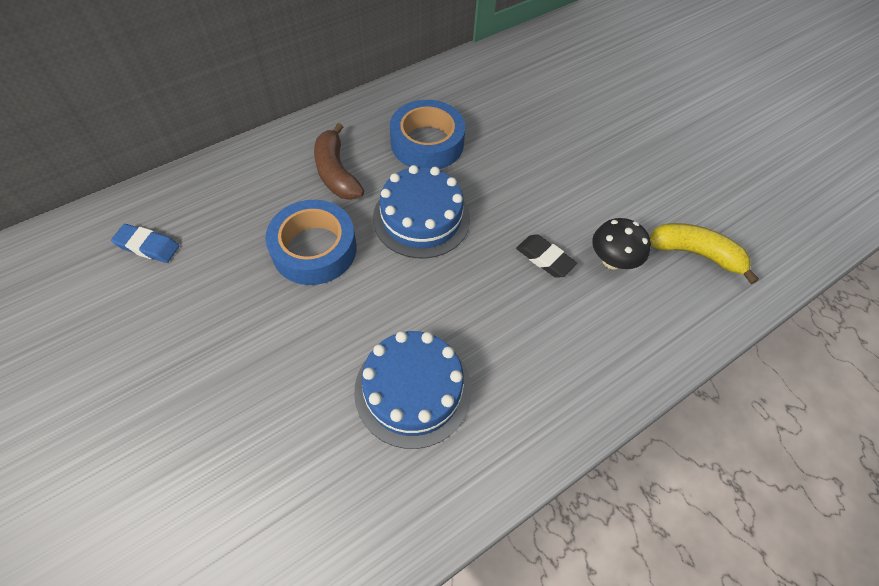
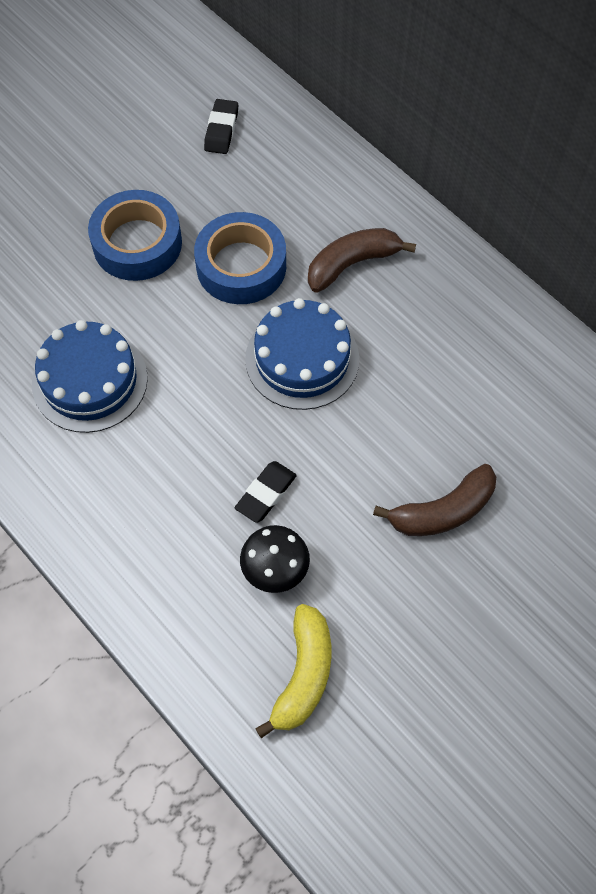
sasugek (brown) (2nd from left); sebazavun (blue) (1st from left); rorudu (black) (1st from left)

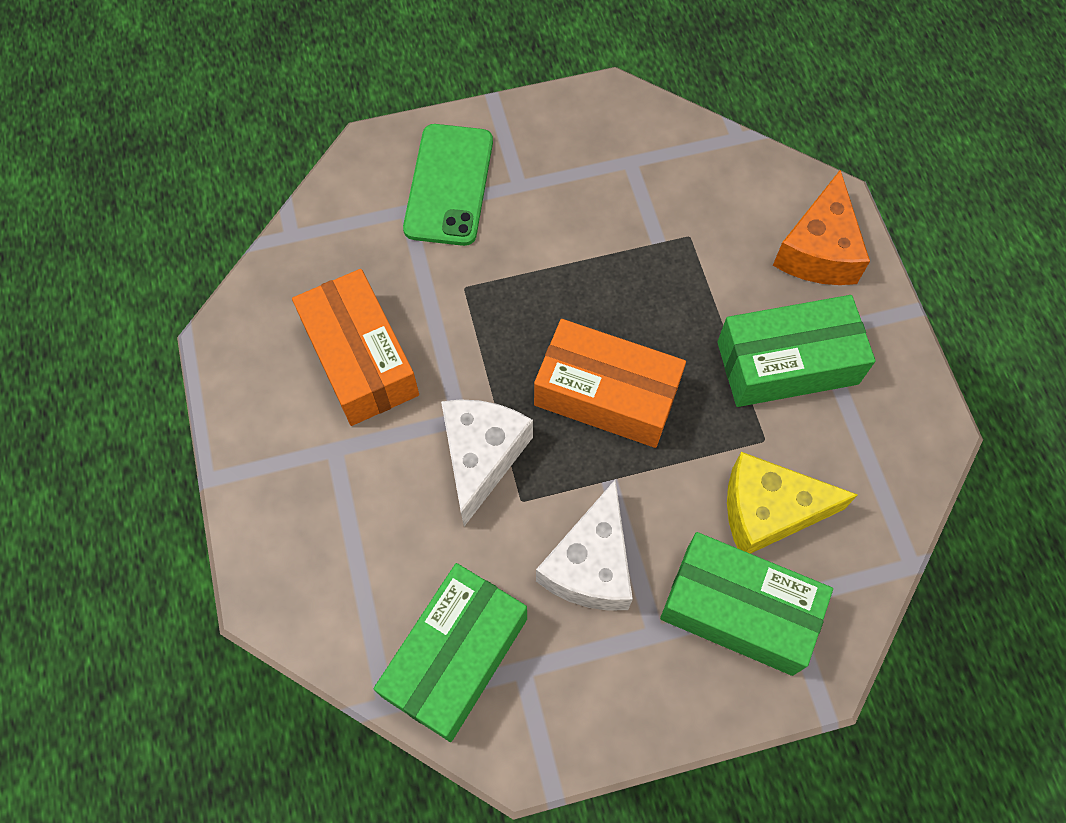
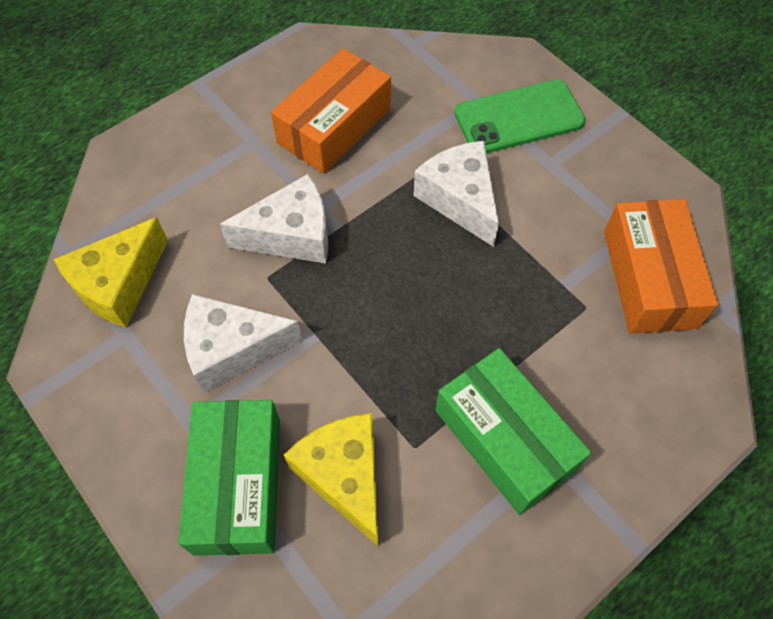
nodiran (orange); nodiran (white) (3rd from left); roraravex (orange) (2nd from left); nodiran (yellow) (1st from left)

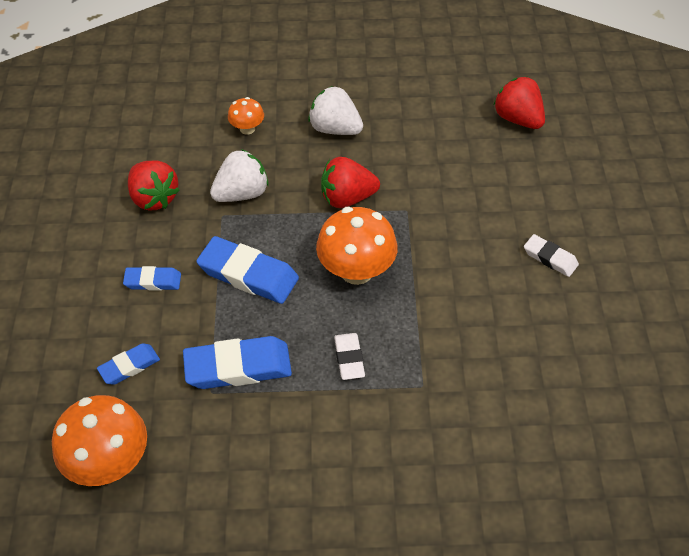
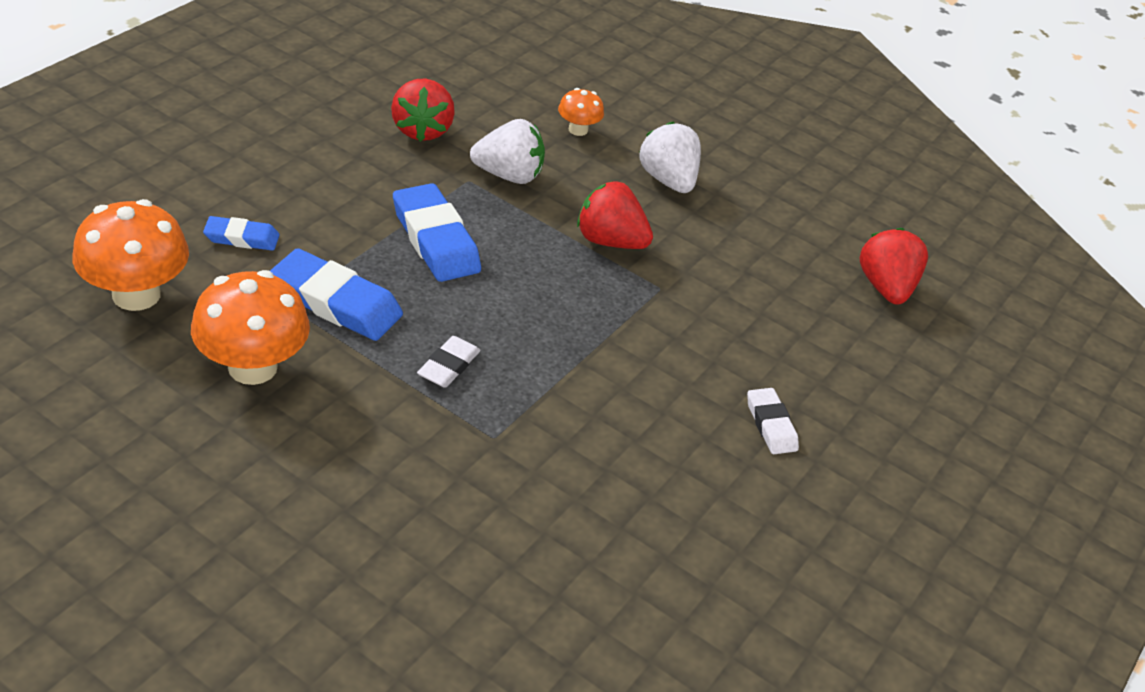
rorudu (blue) (2nd from left in the first image); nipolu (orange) (2nd from left)

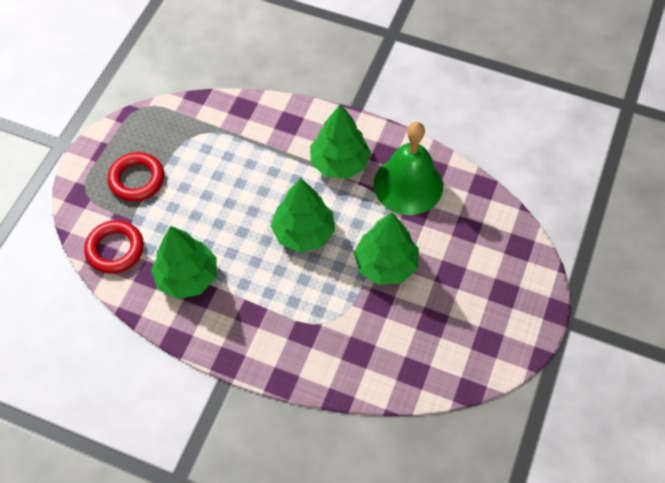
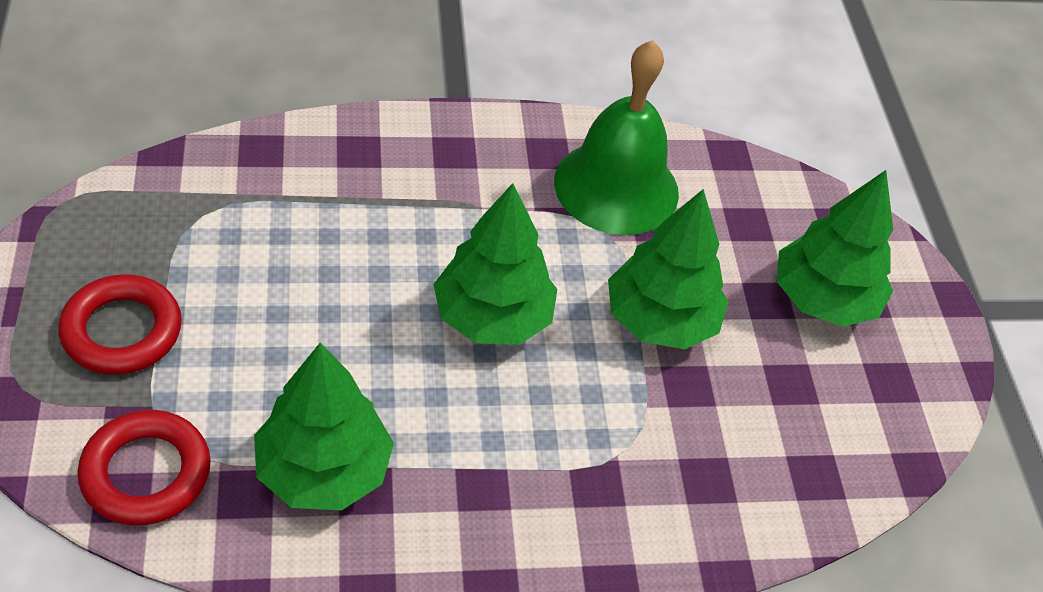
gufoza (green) (4th from left)

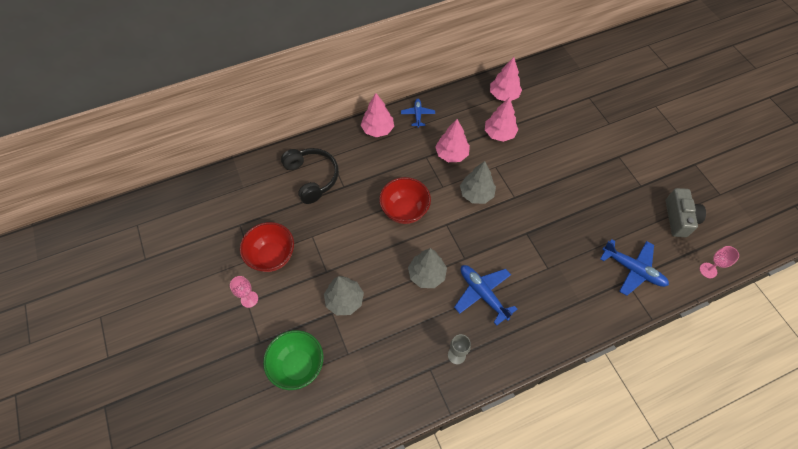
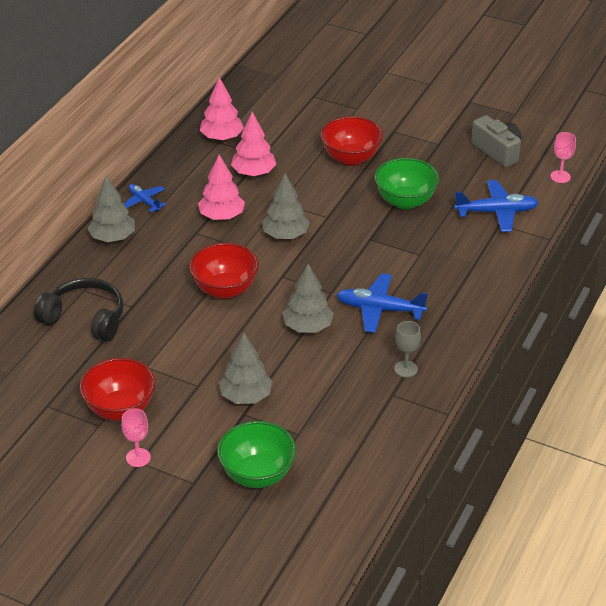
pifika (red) (3rd from left); pifika (green) (2nd from left); gufoza (grey) (1st from left)

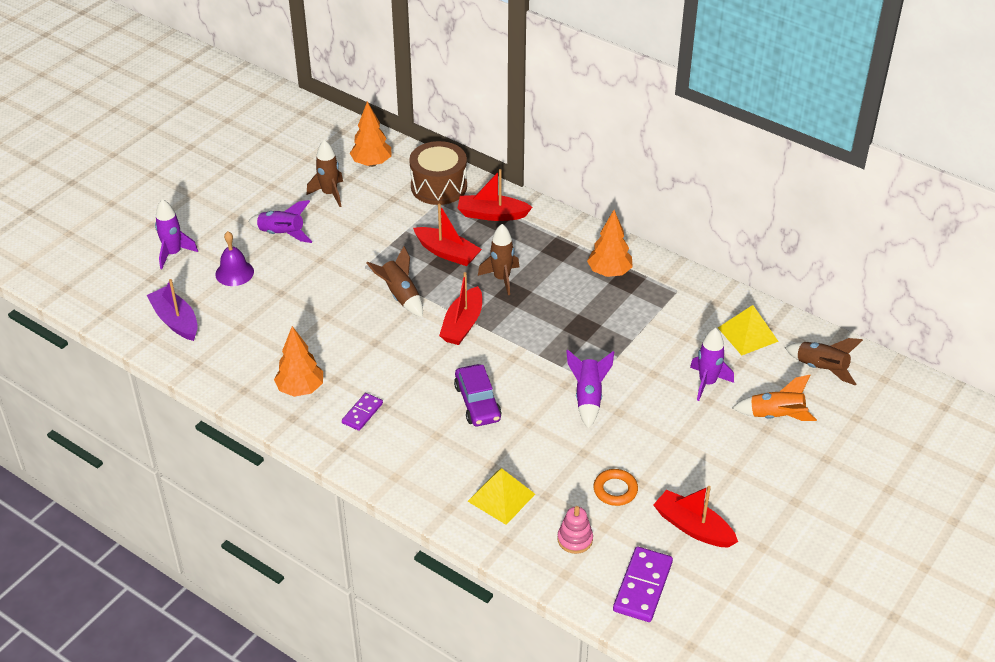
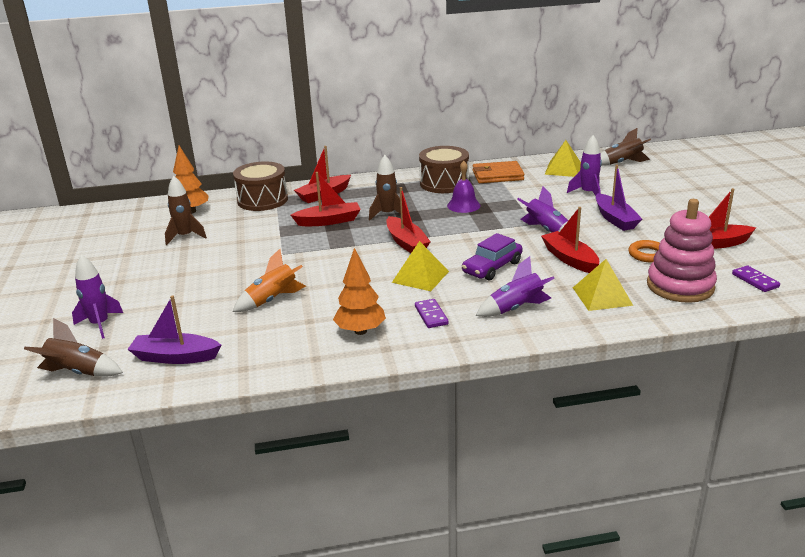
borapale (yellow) (1st from left); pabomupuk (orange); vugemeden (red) (4th from left); vugemeden (purple) (2nd from left); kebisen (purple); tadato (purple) (2nd from left); tadato (brown) (1st from left); tadato (orange); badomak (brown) (2nd from left); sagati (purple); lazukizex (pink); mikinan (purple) (2nd from left)

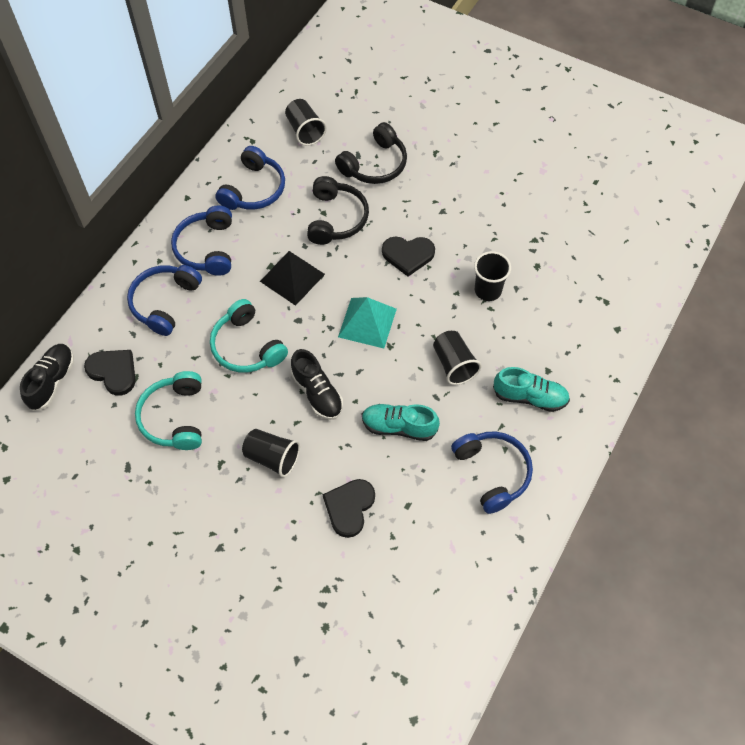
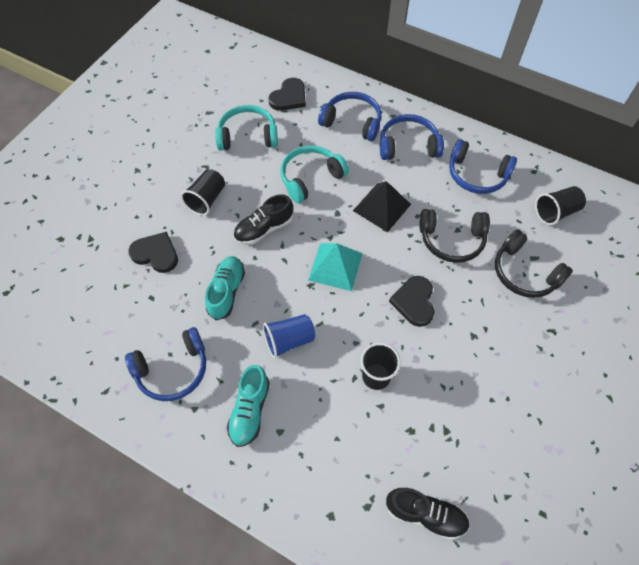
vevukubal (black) (2nd from left); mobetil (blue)

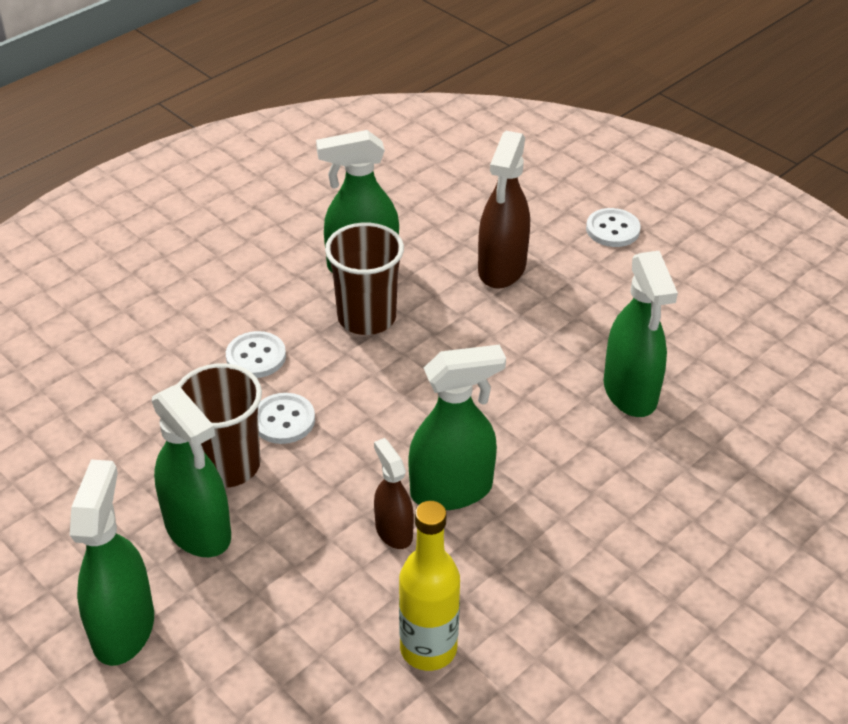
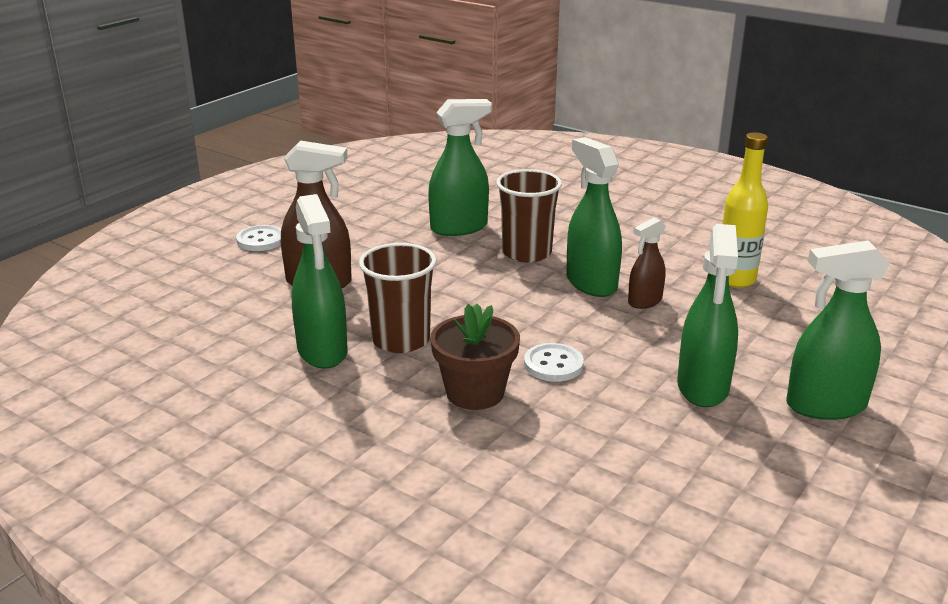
mobetil (brown) (2nd from left); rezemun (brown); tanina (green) (4th from left)

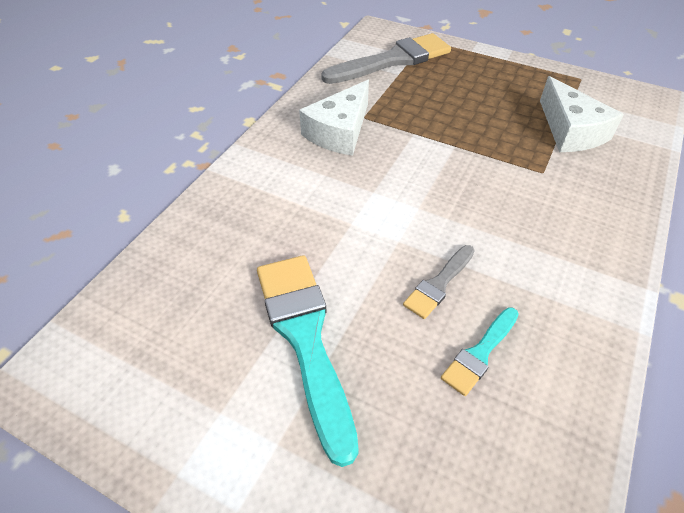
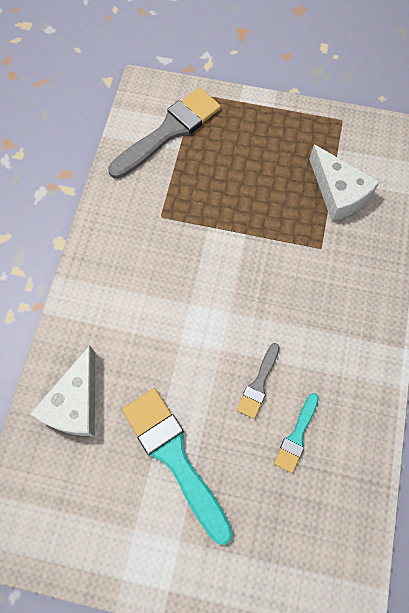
nodiran (white) (1st from left)

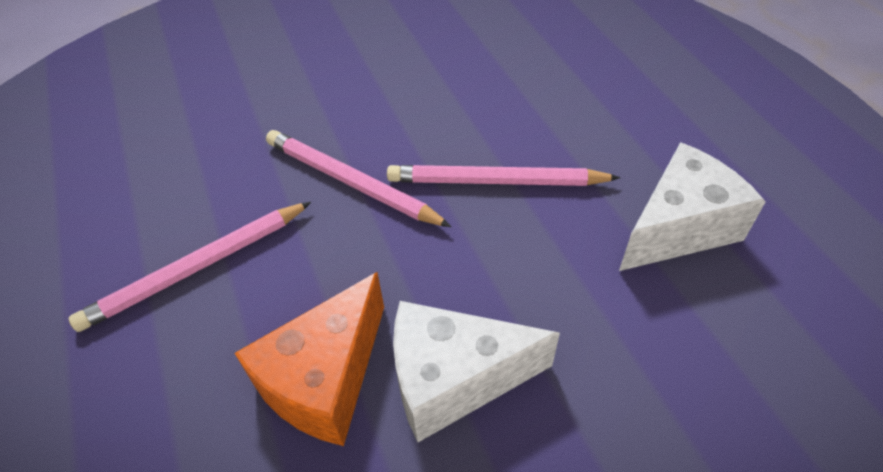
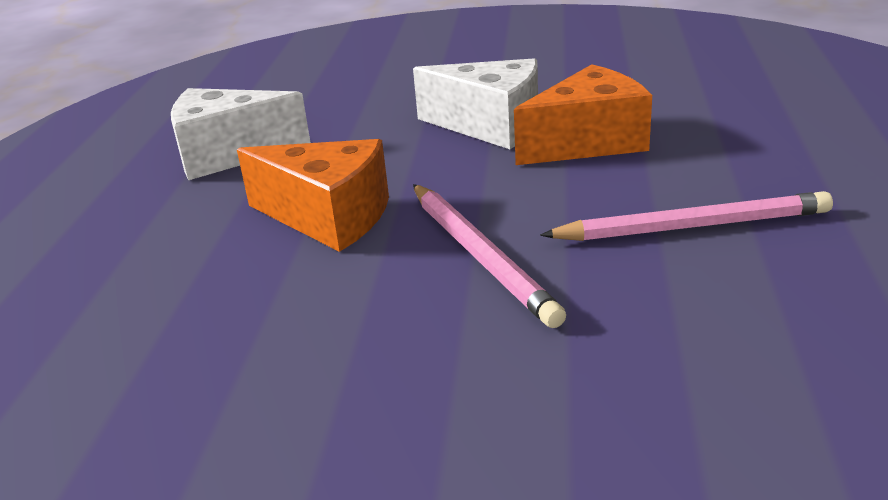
nodiran (orange) (1st from left)

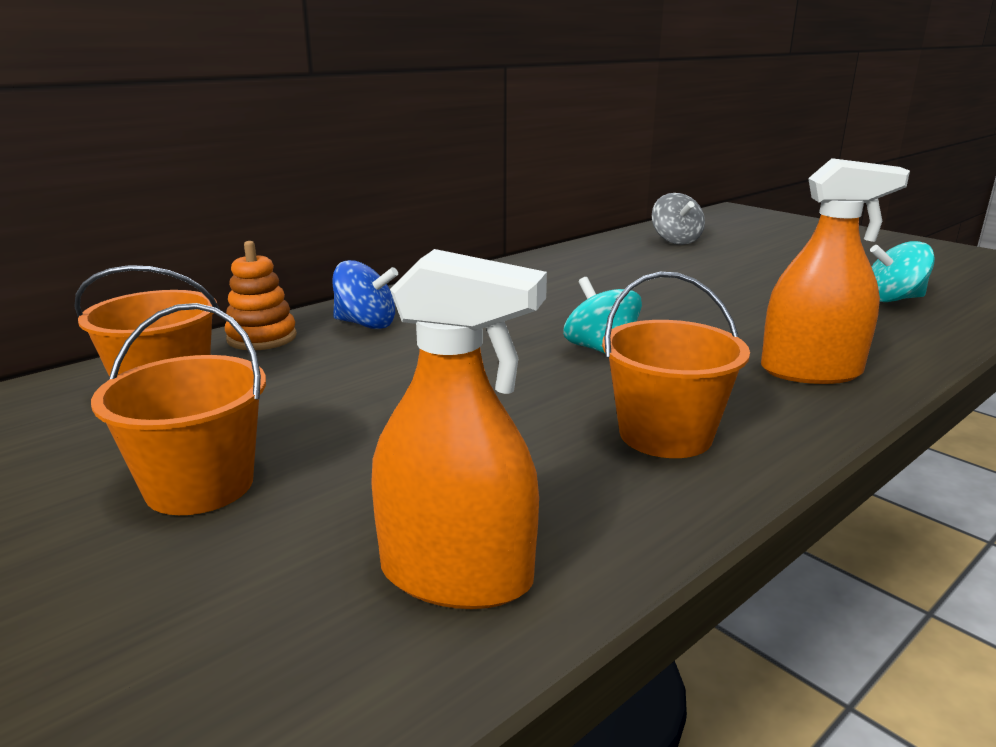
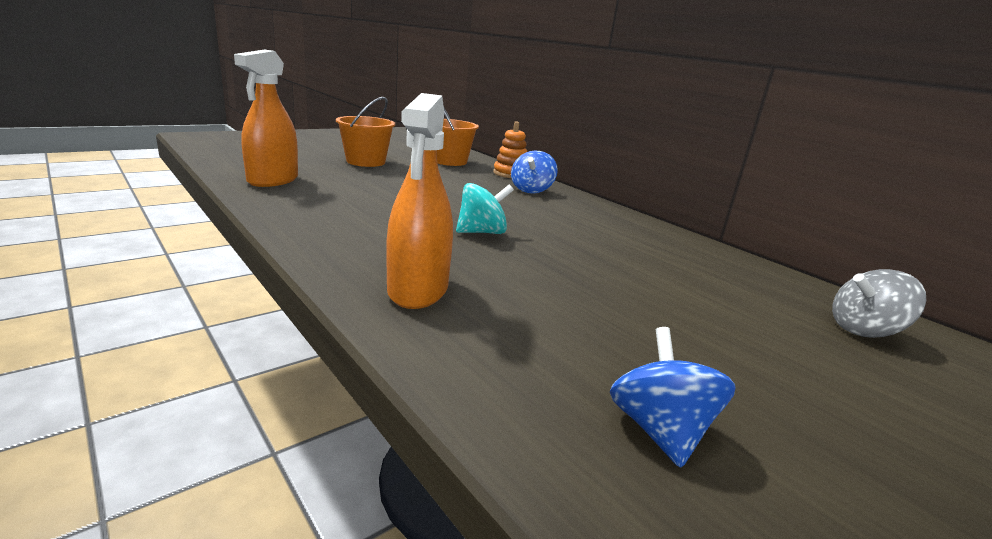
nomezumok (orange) (3rd from left in the first image); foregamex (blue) (2nd from left)

